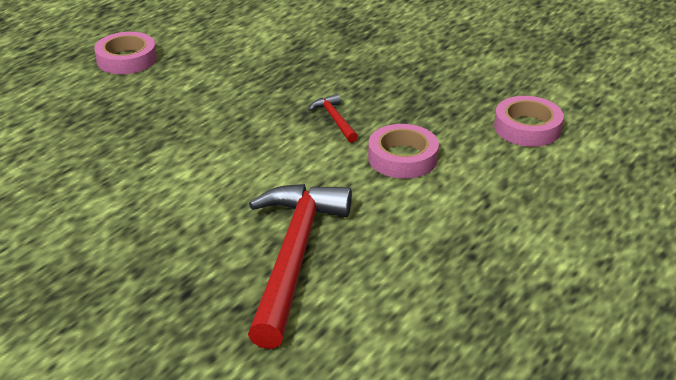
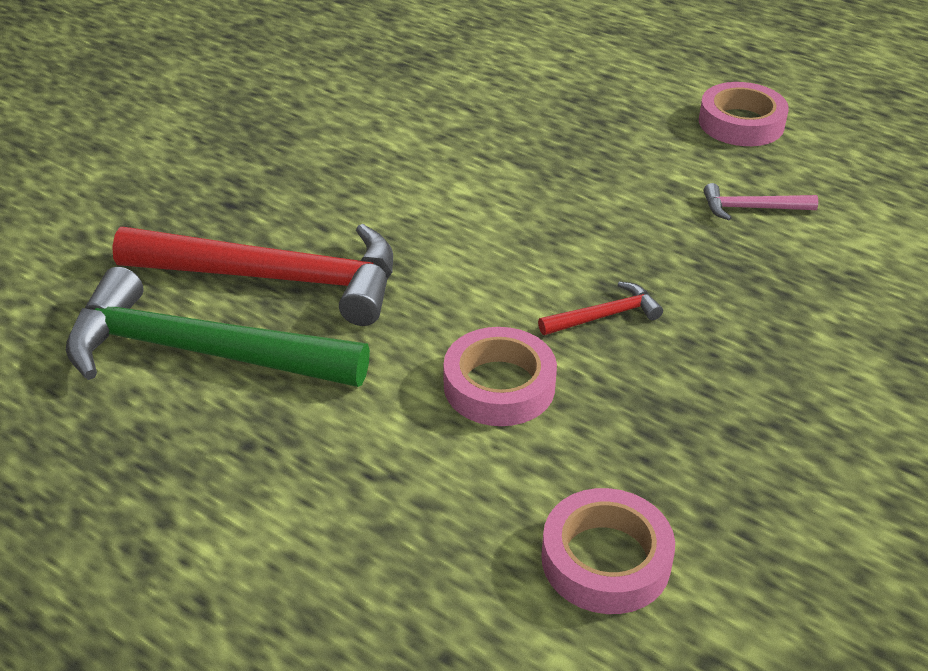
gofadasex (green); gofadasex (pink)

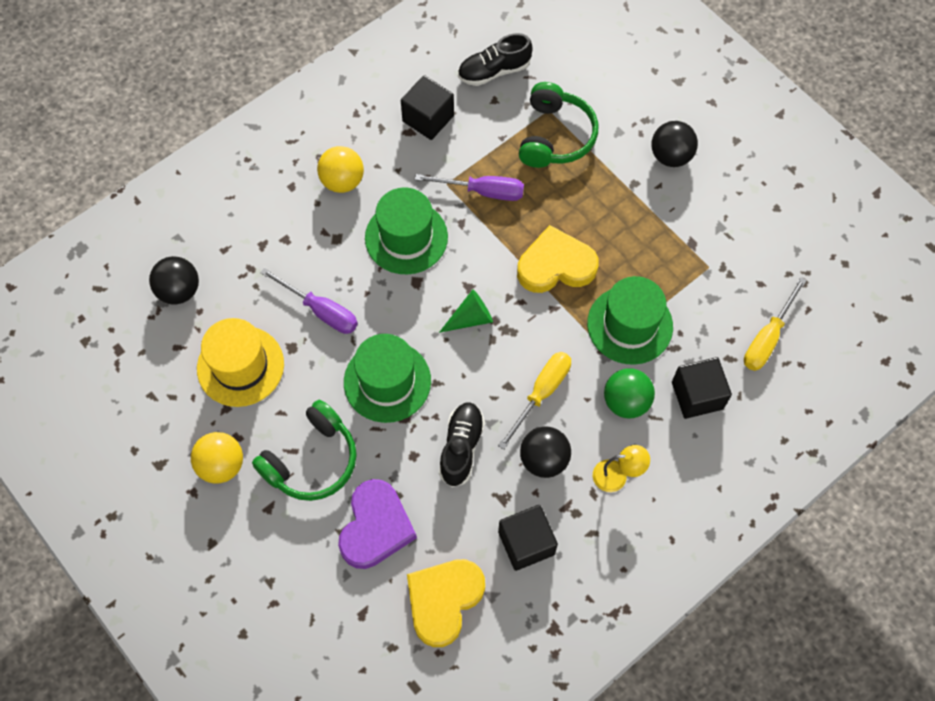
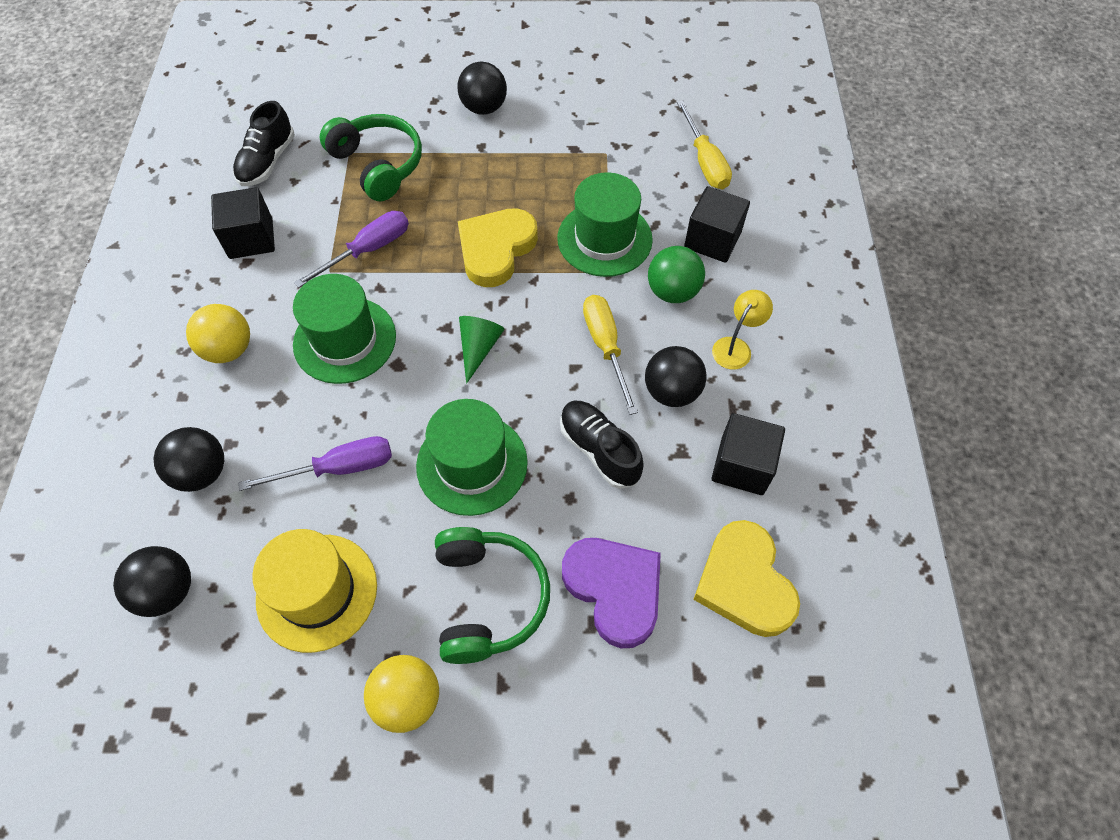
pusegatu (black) (2nd from left)

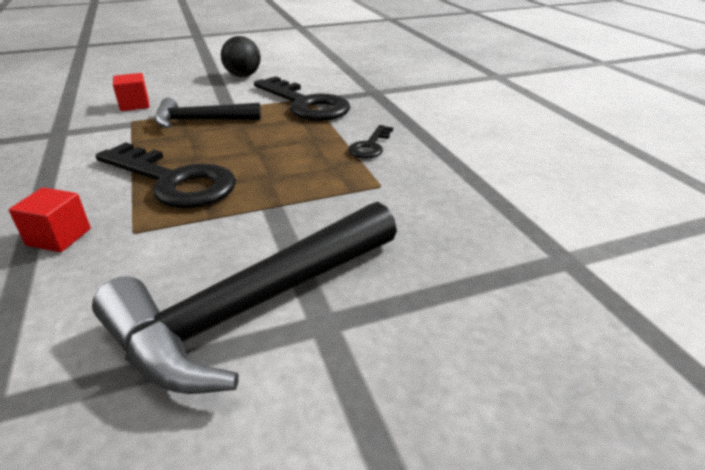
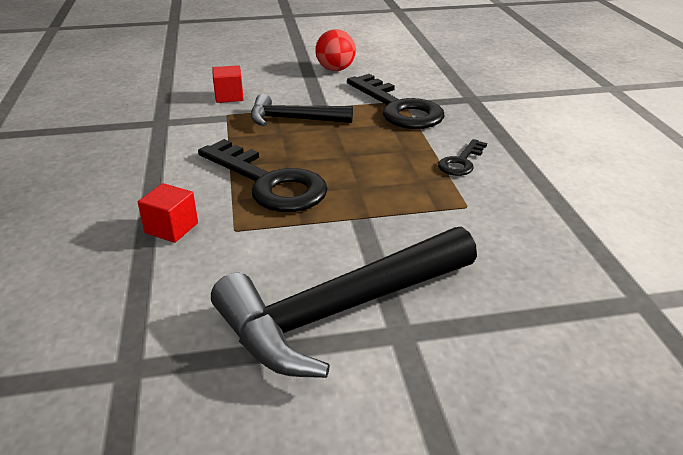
pusegatu (red)

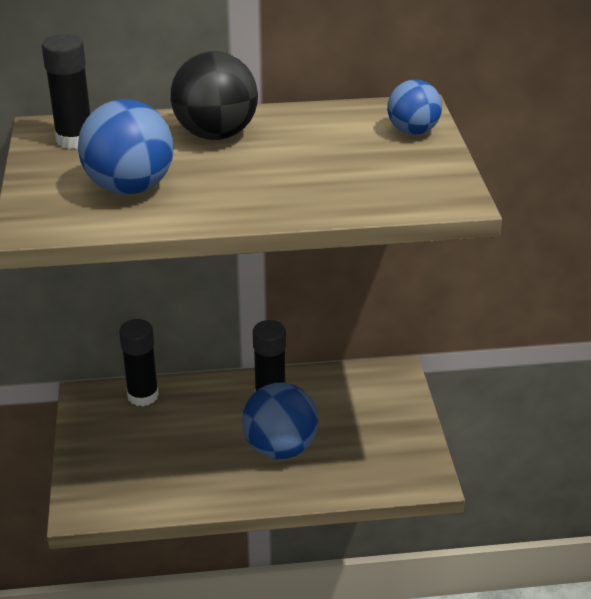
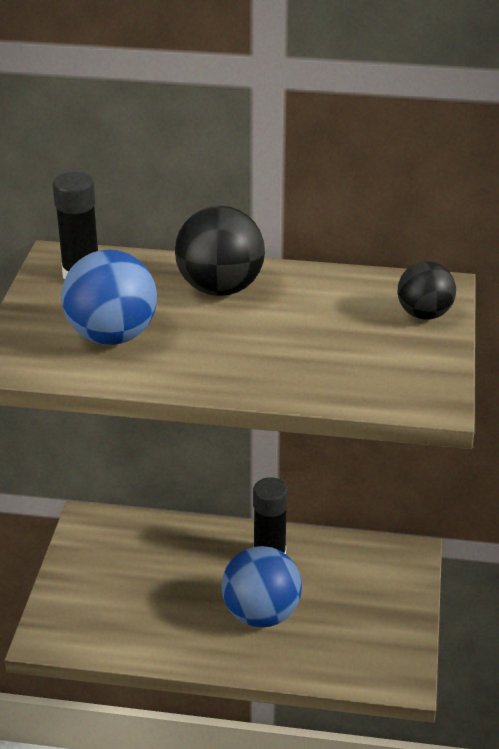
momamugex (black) (2nd from left in the first image); pusegatu (black) (2nd from left)

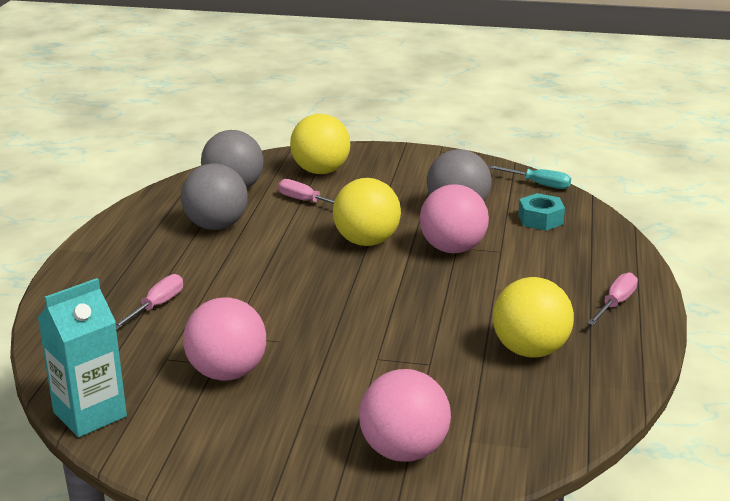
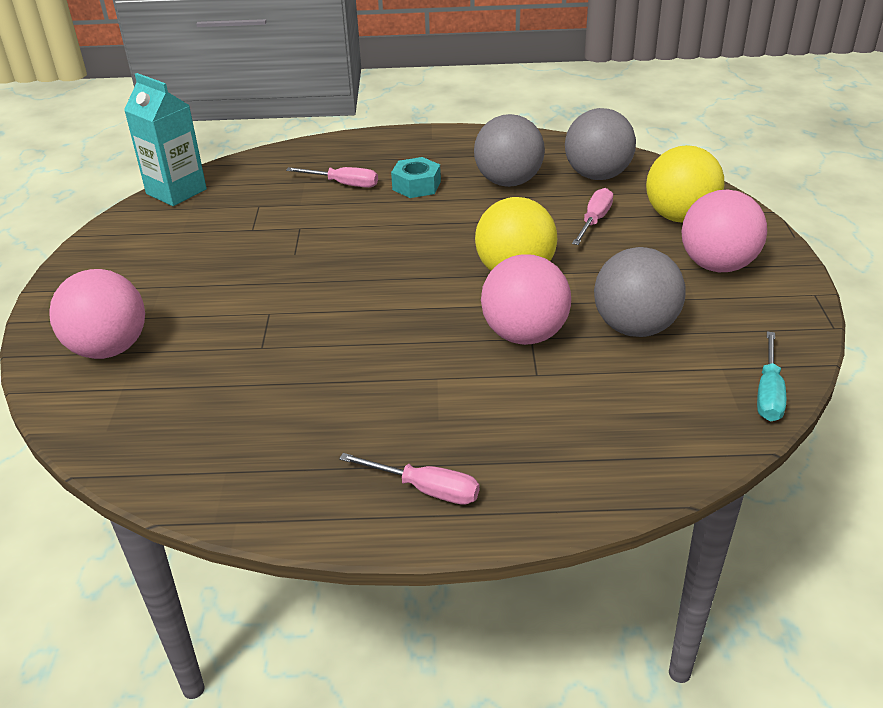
pusegatu (yellow) (3rd from left in the first image); pusegatu (pink) (3rd from left); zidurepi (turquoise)

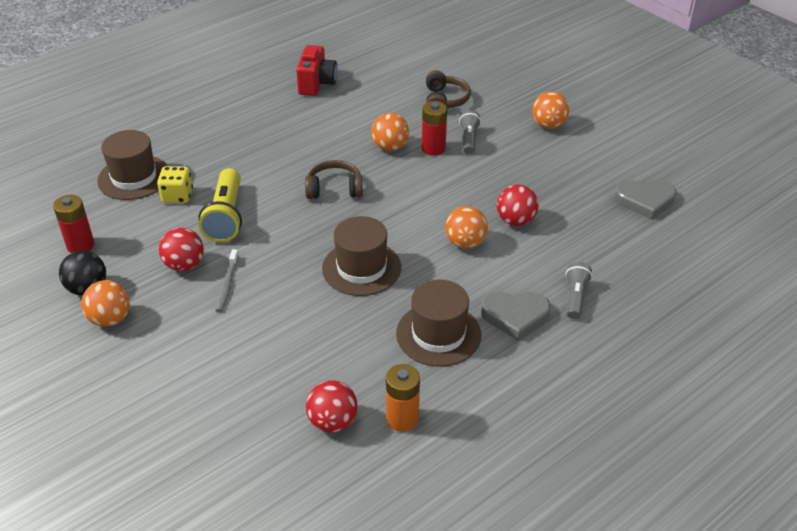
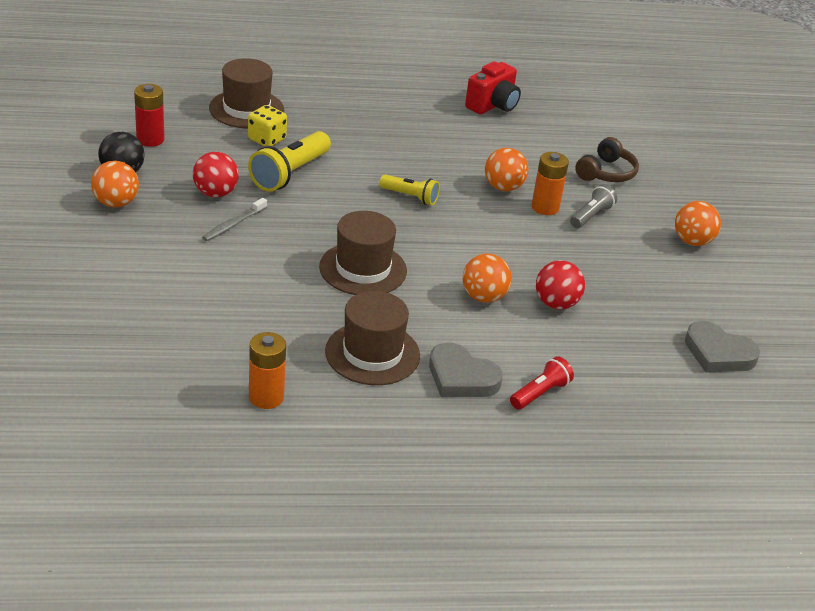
pusegatu (red) (2nd from left in the first image); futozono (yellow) (2nd from left); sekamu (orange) (2nd from left); futozono (red)

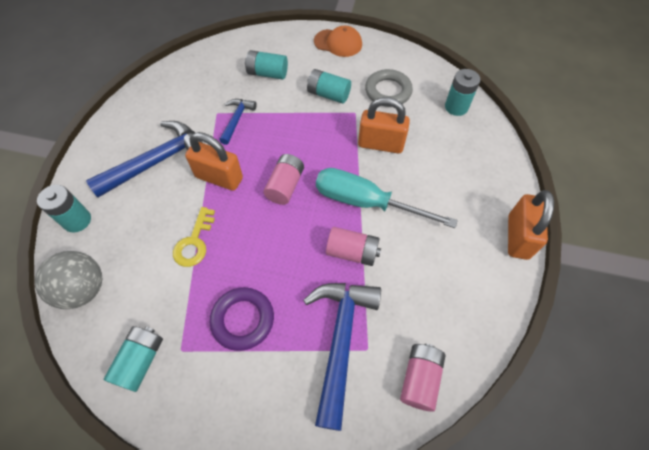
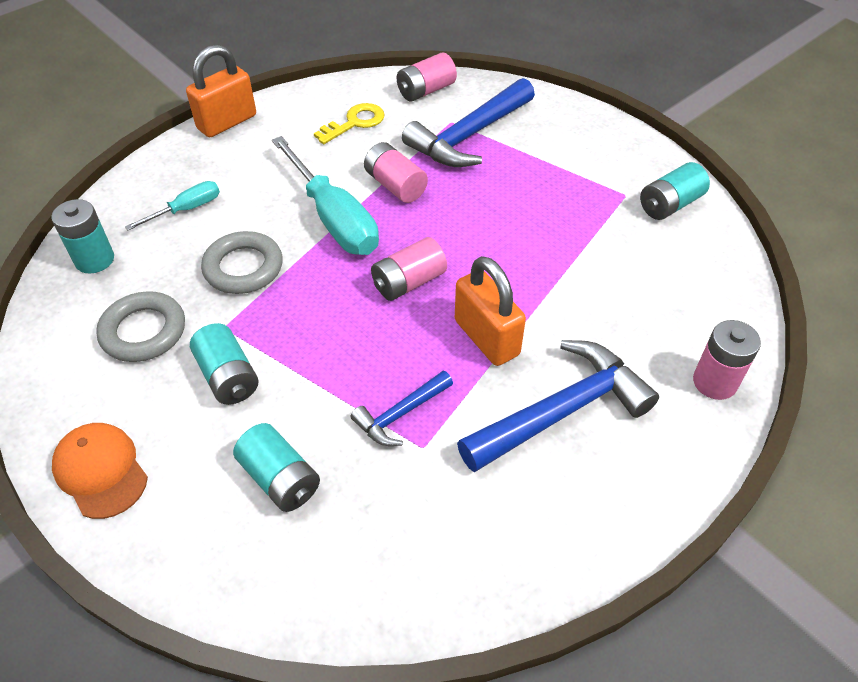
pusegatu (grey); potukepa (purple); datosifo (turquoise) (1st from left); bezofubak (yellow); potukepa (grey) (2nd from left); sekamu (pink) (4th from left); gofadasex (blue) (3rd from left)

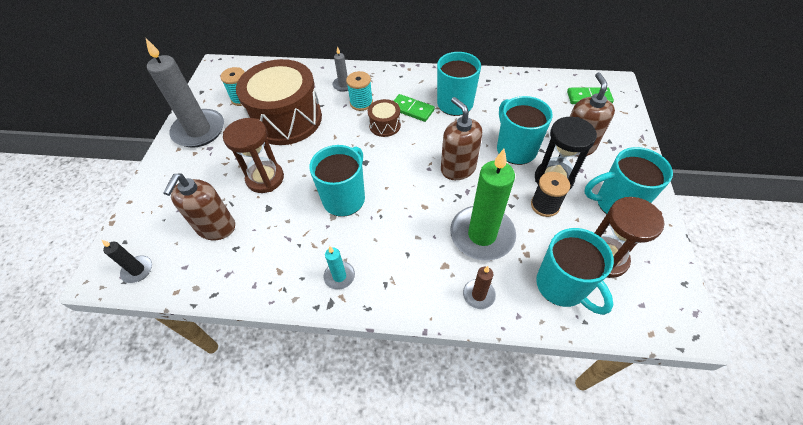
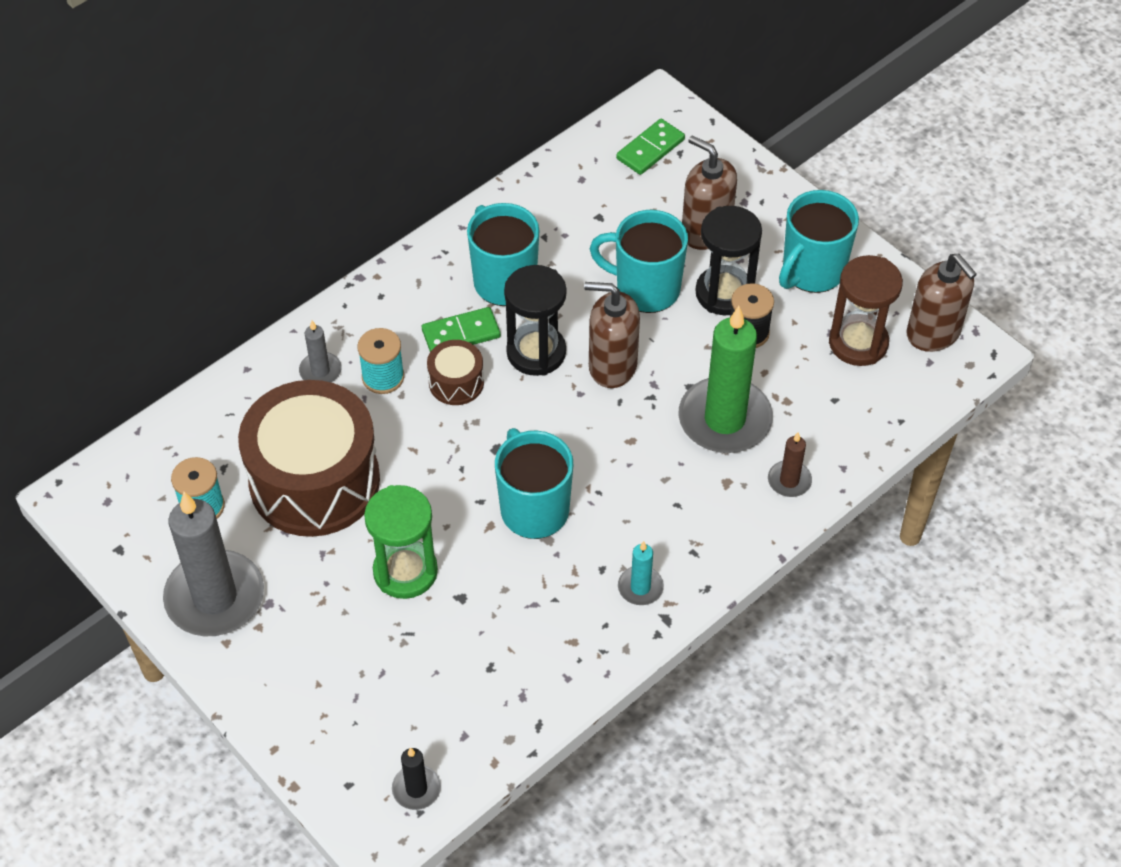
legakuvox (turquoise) (4th from left in the first image); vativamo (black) (1st from left); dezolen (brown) (3rd from left); vativamo (green)

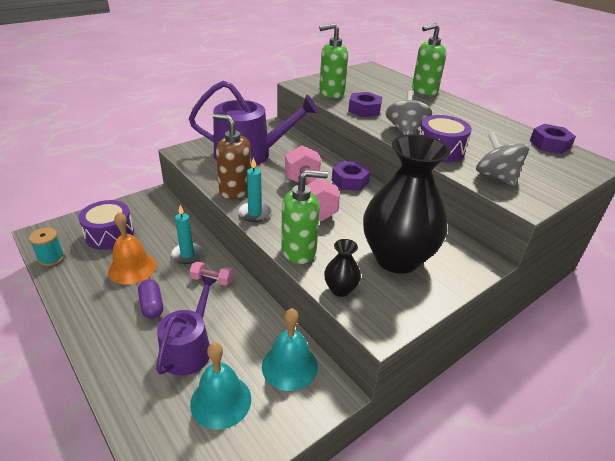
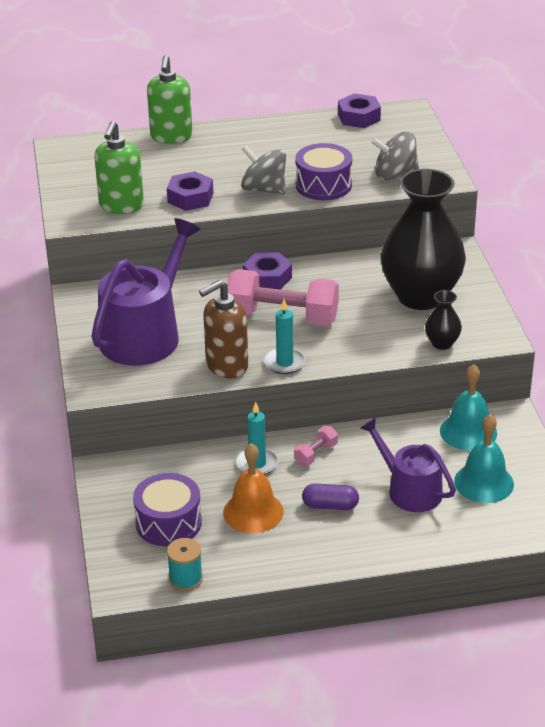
dezolen (green) (1st from left in the first image)

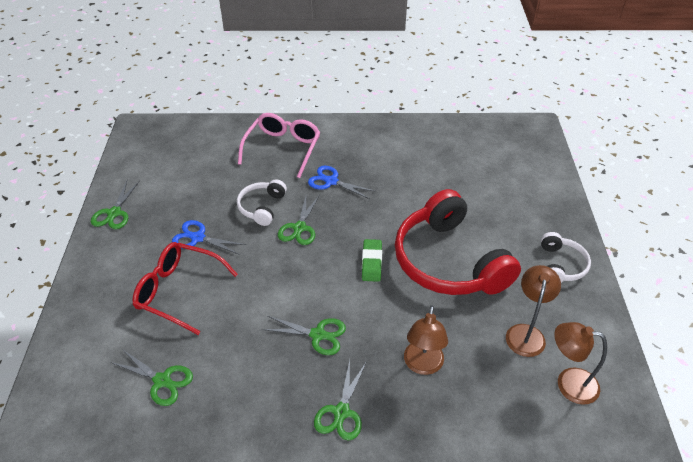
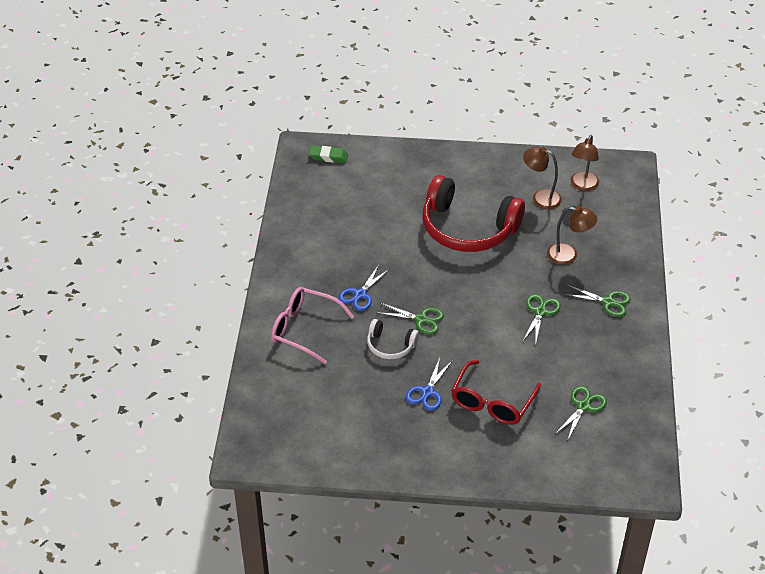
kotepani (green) (1st from left in the first image); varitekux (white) (2nd from left in the first image); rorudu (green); varitekux (red)

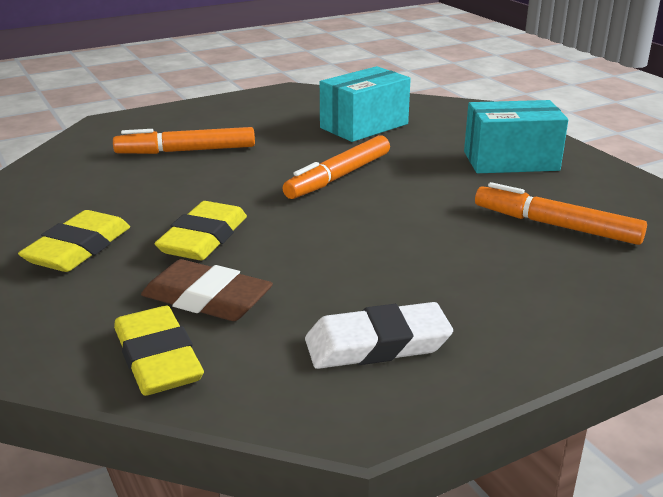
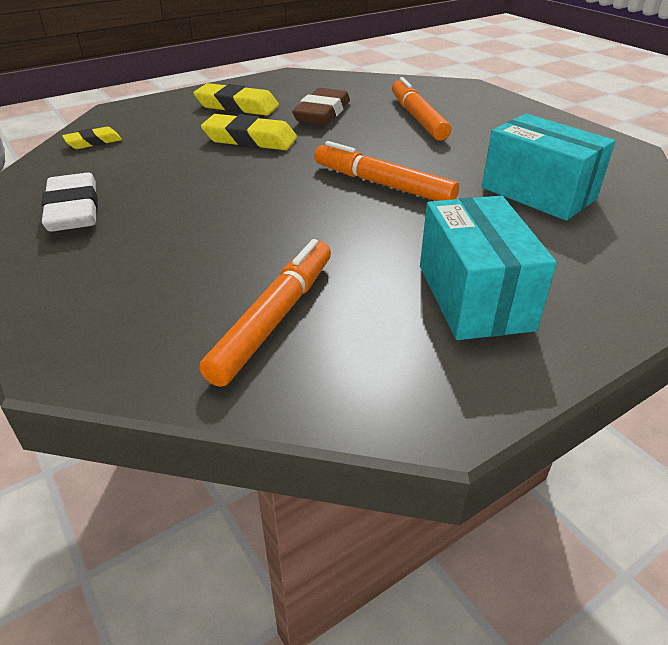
rorudu (brown); rorudu (yellow) (1st from left)

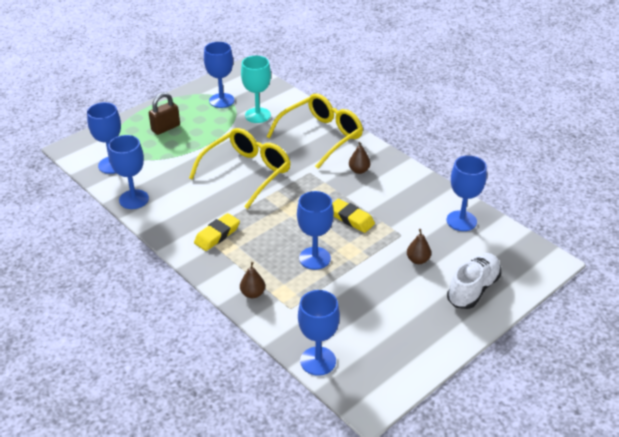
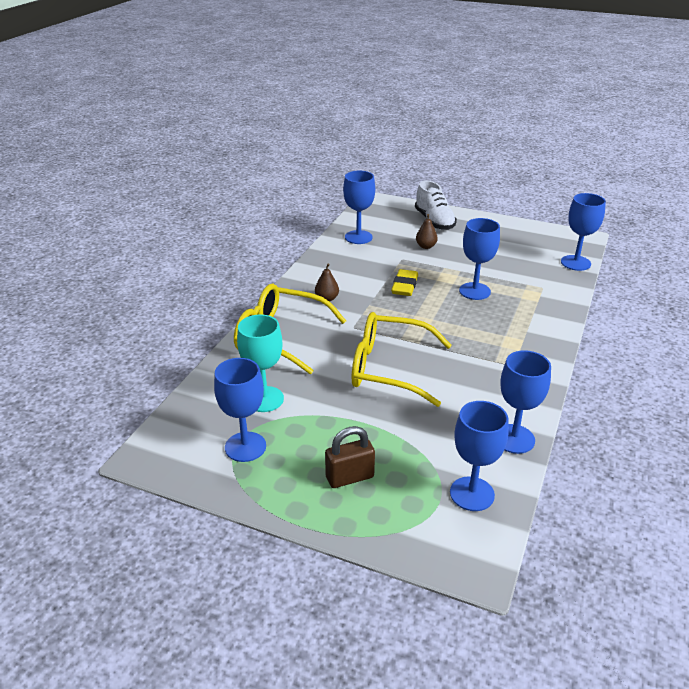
rorudu (yellow) (1st from left in the first image); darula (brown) (1st from left in the first image); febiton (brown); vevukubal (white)

